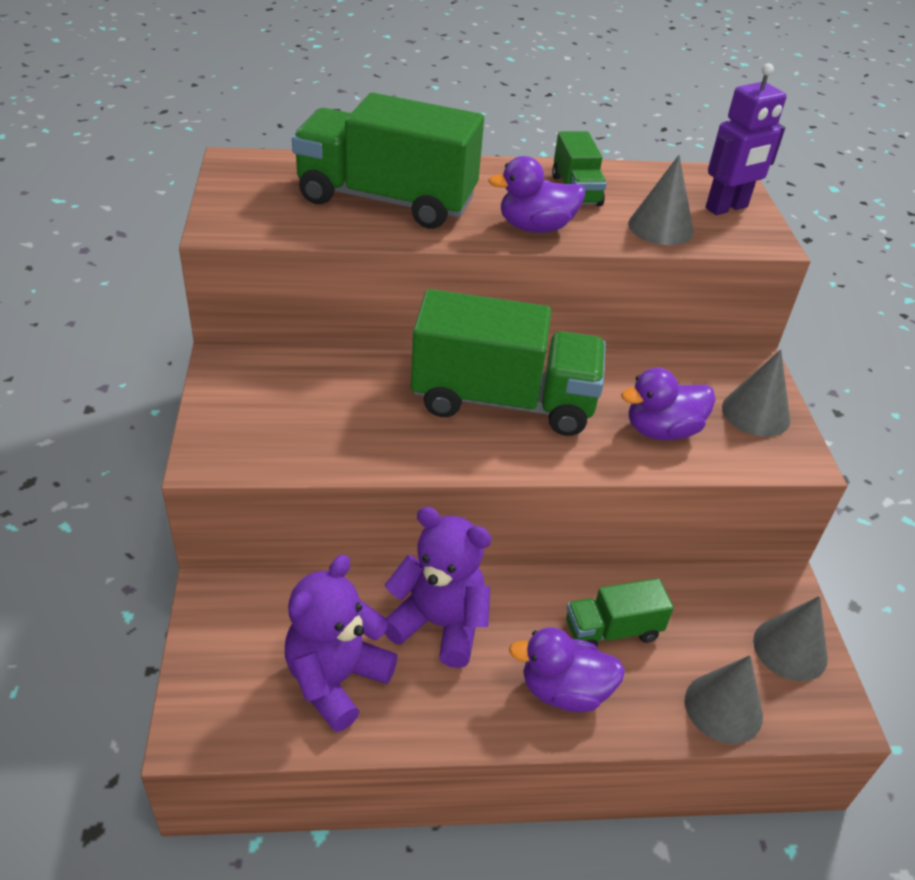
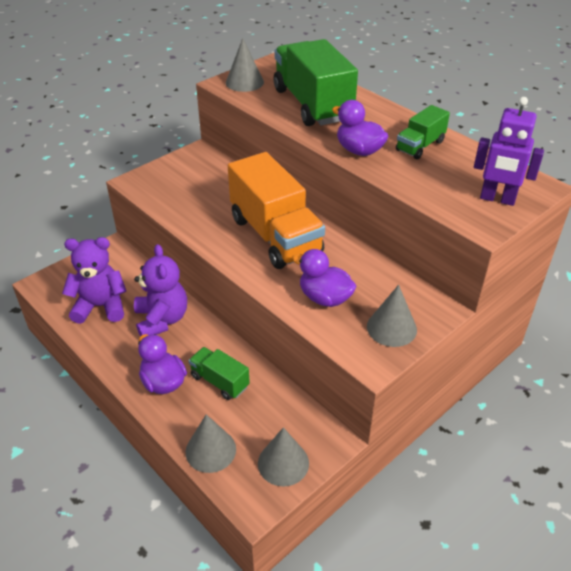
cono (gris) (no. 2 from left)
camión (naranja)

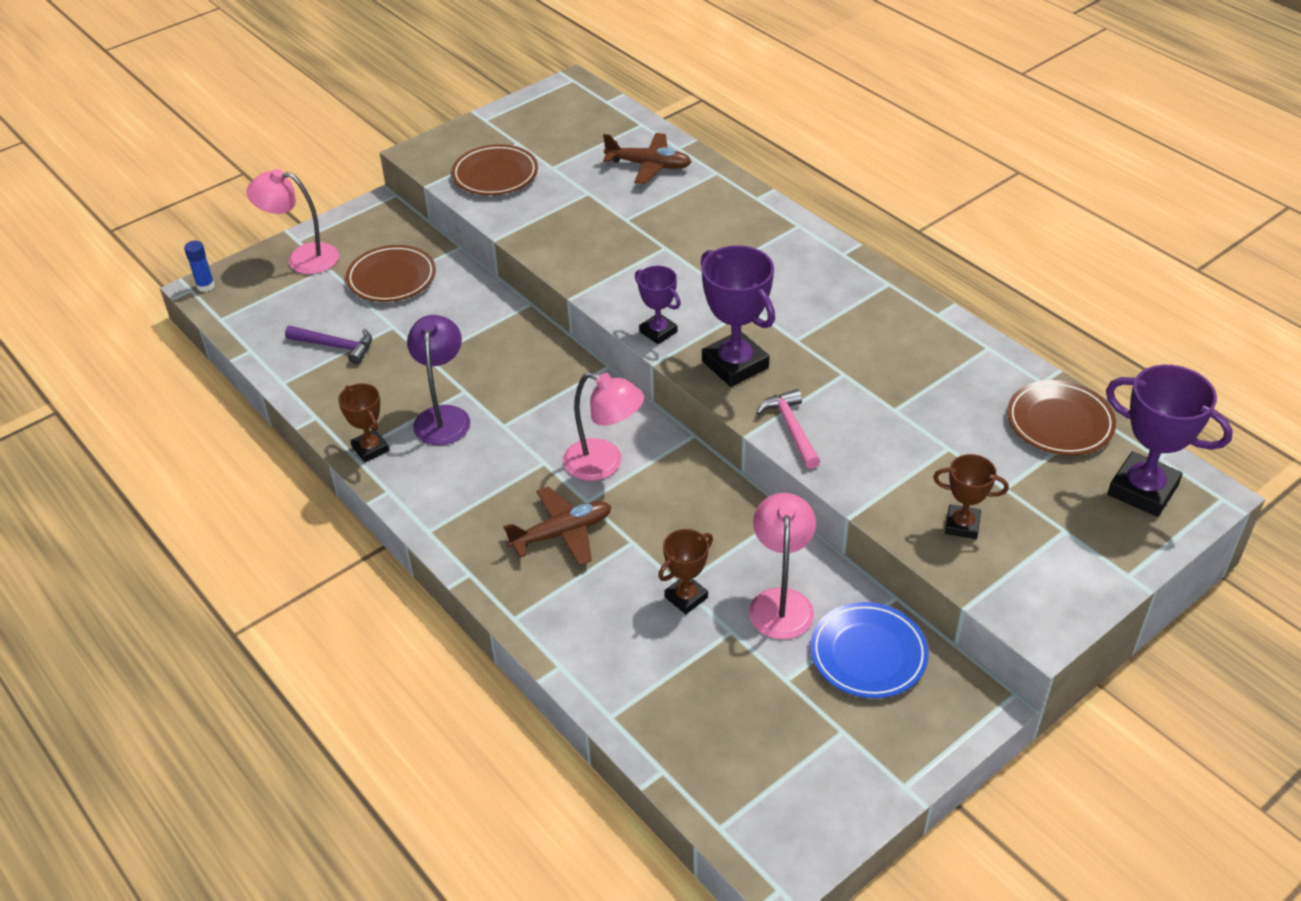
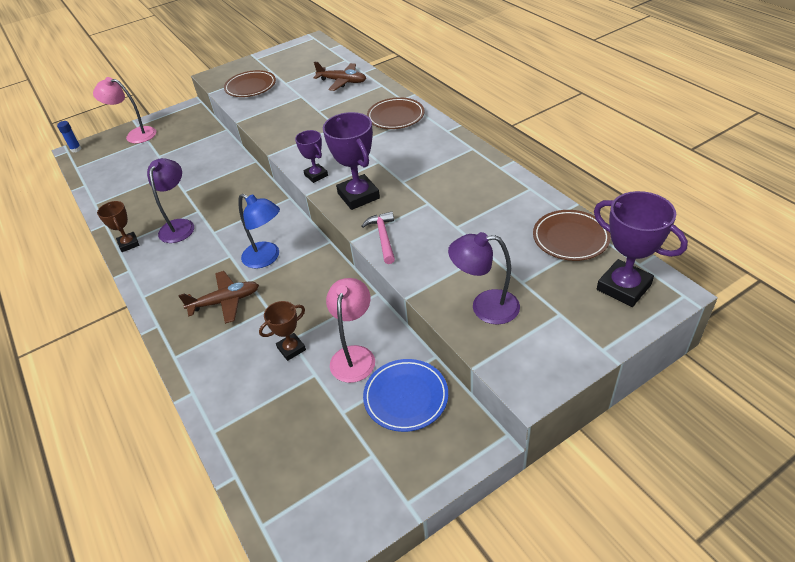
lámpara (azul)
plato (marrón) (no. 2 from left)
lámpara (morado) (no. 2 from left)
martillo (morado)

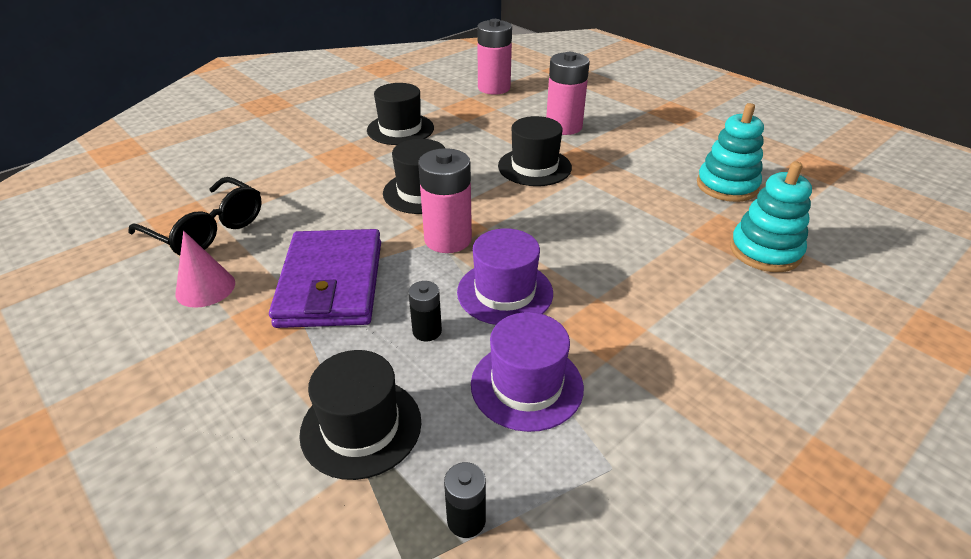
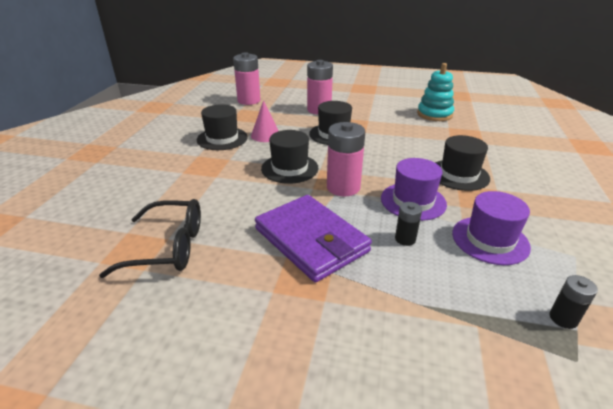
cono (rosa)
sombrero (negro) (no. 4 from left)
juguete apilable (turquesa) (no. 2 from left in the first image)

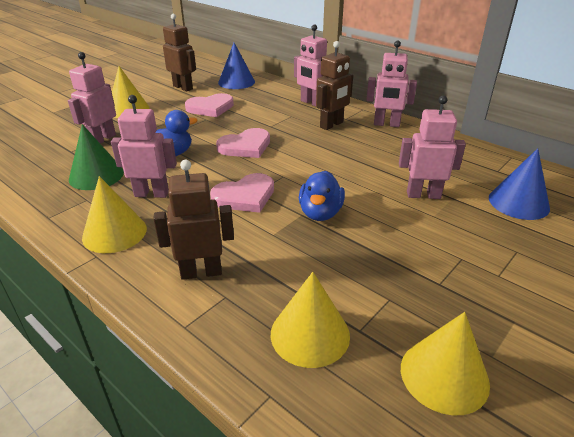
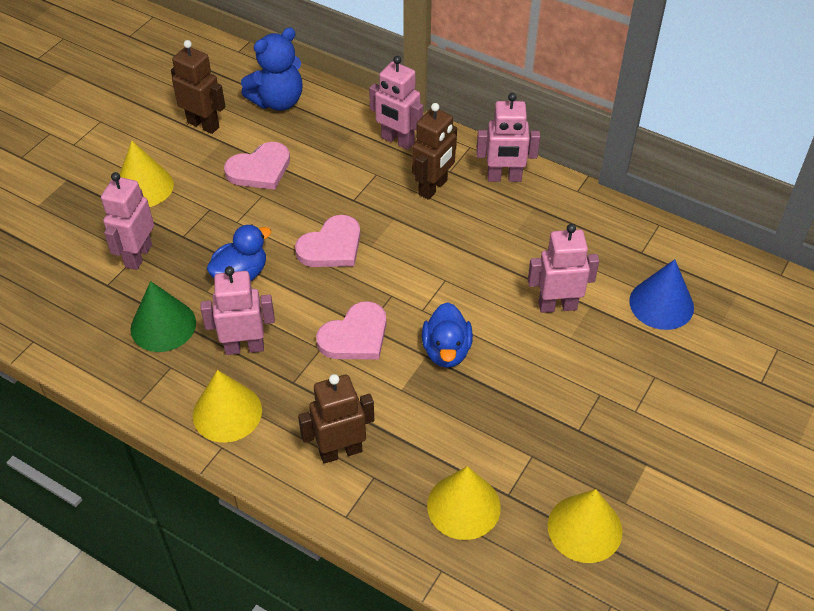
osito (azul)

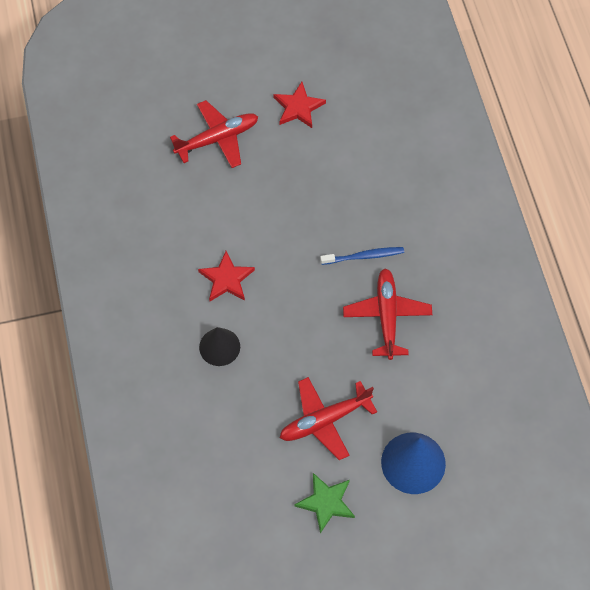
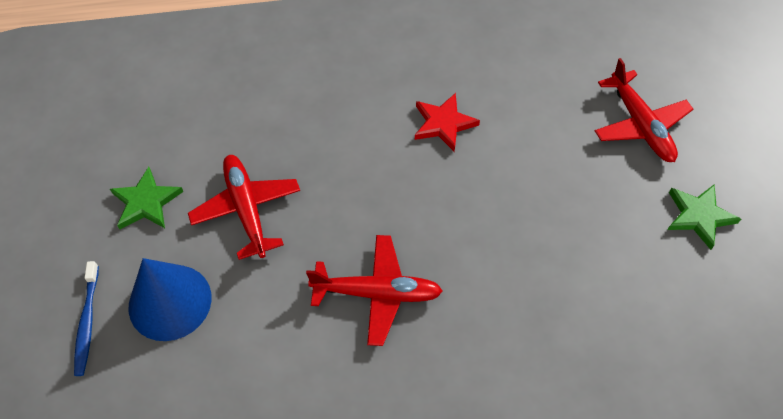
cepillo de dientes (azul)
estrella (verde) (no. 2 from left)
cono (negro)

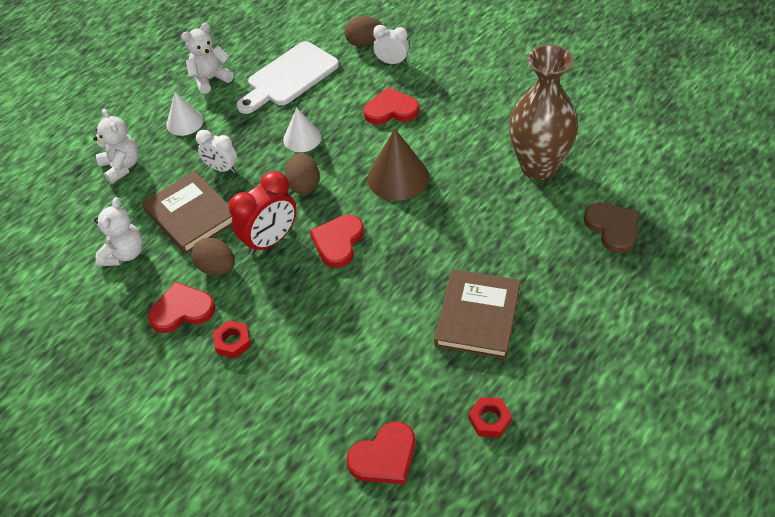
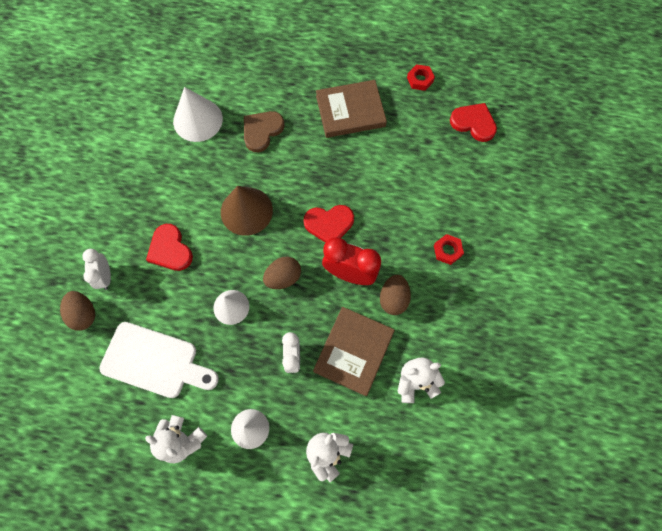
cono (blanco) (no. 1 from left)
corazón (marrón)
corazón (rojo) (no. 1 from left in the first image)

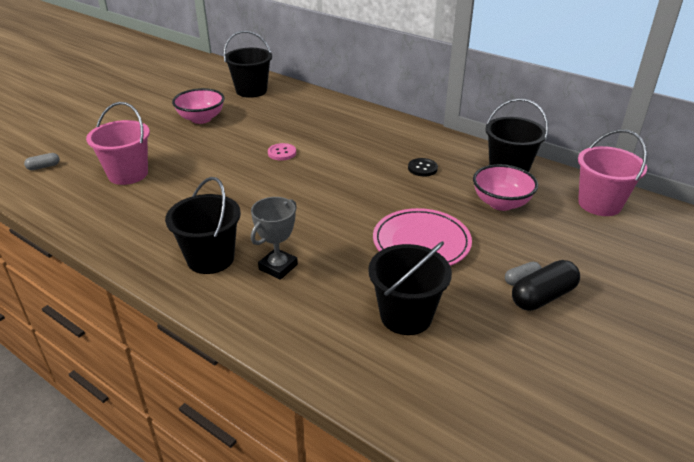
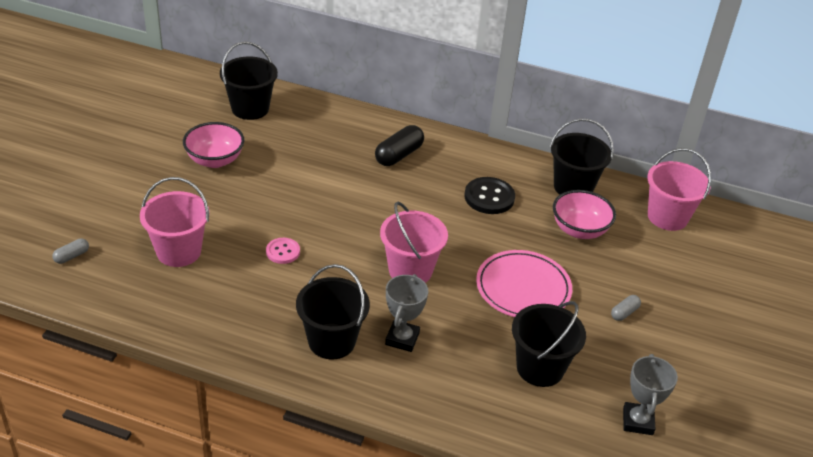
botón (rosa)
cápsula (negro)
balde (rosa) (no. 2 from left)
botón (negro)
trofeo (gris) (no. 2 from left)

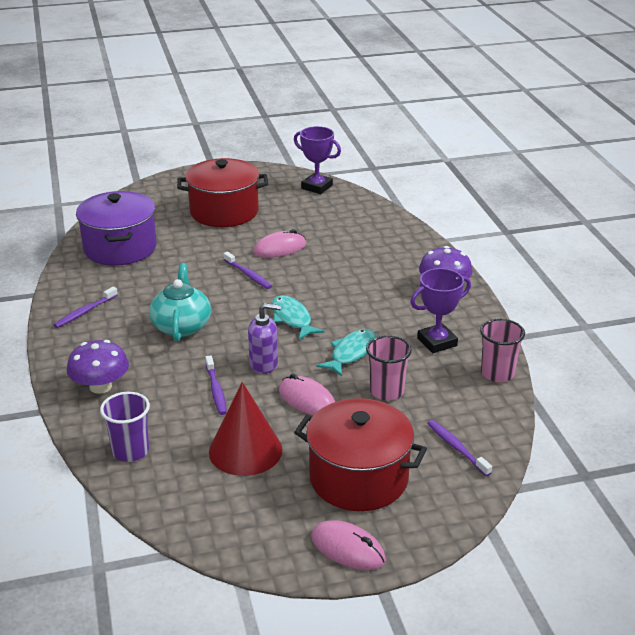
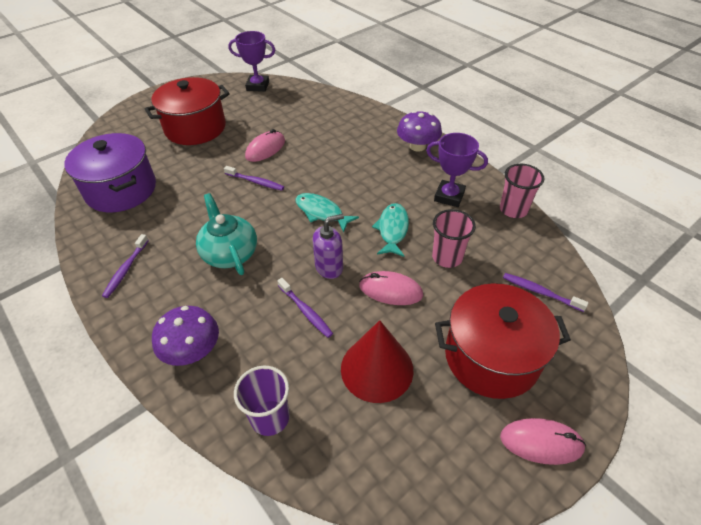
trofeo (morado) (no. 2 from left)

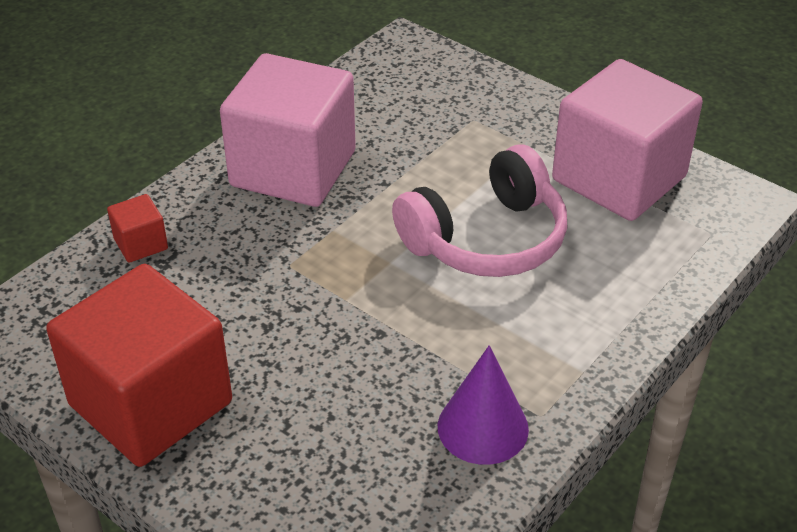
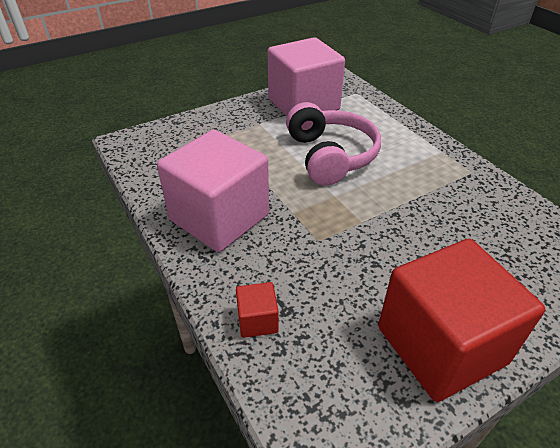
cono (morado)

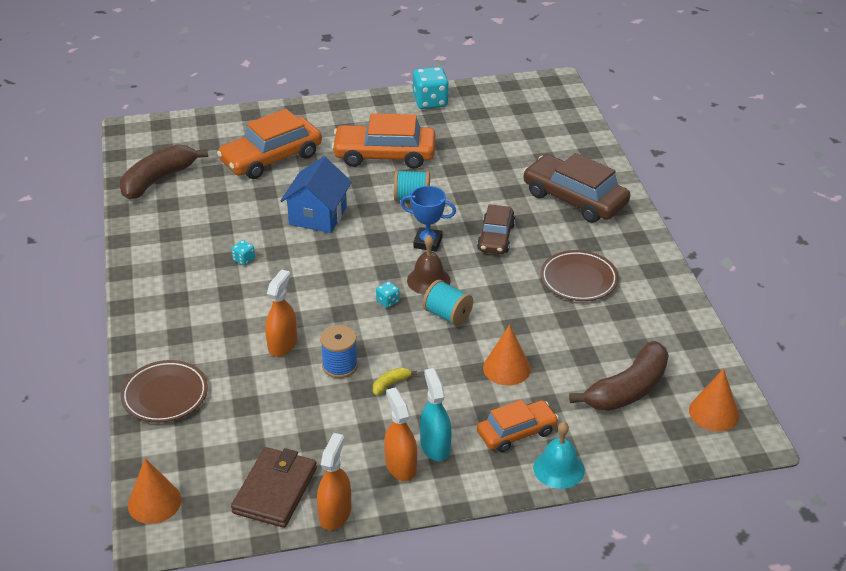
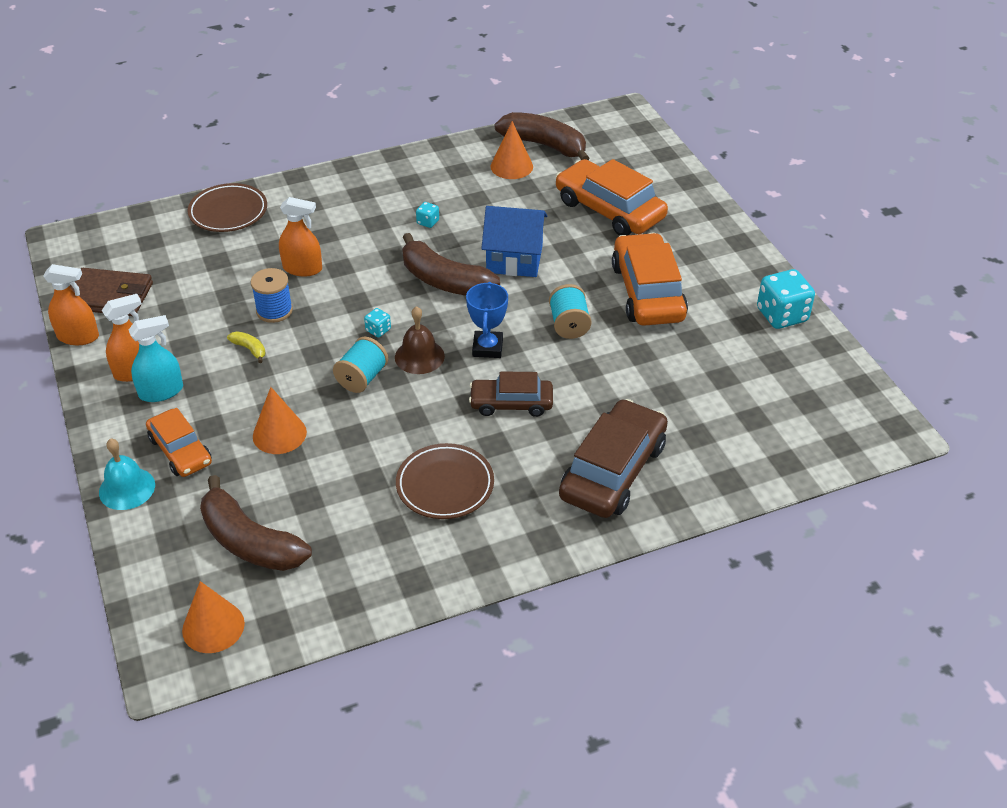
plátano (marrón) (no. 2 from left)
cono (naranja) (no. 3 from left)

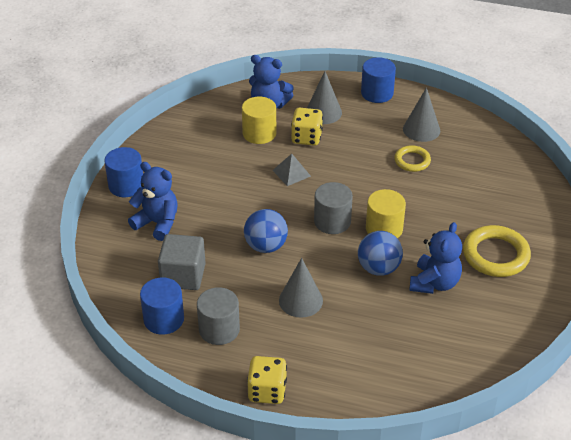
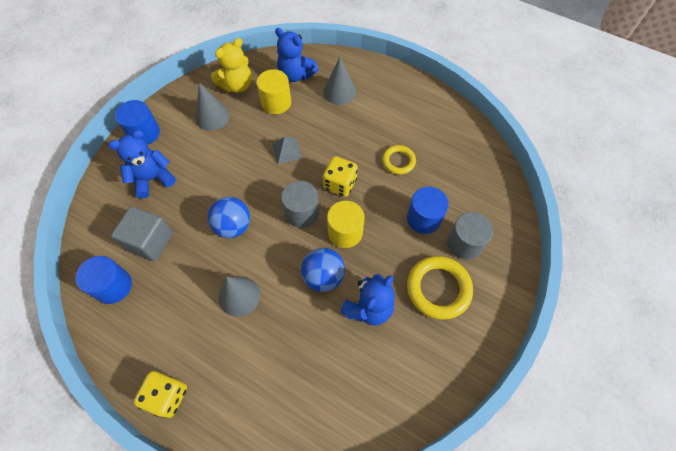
osito (azul) (no. 1 from left)
cono (gris) (no. 1 from left)
osito (amarillo)
dado (amarillo) (no. 2 from left)
cilindro (azul) (no. 3 from left)
cilindro (gris) (no. 2 from left)

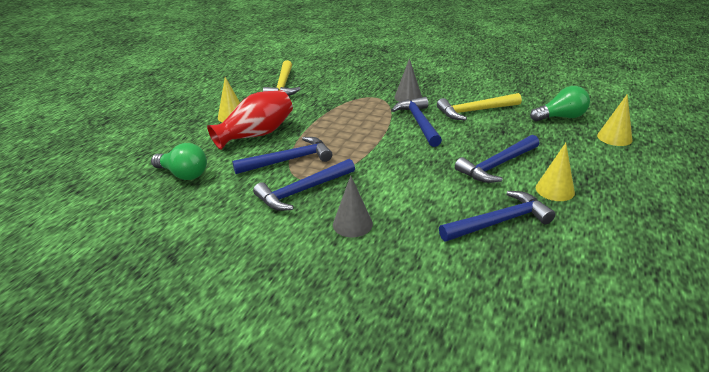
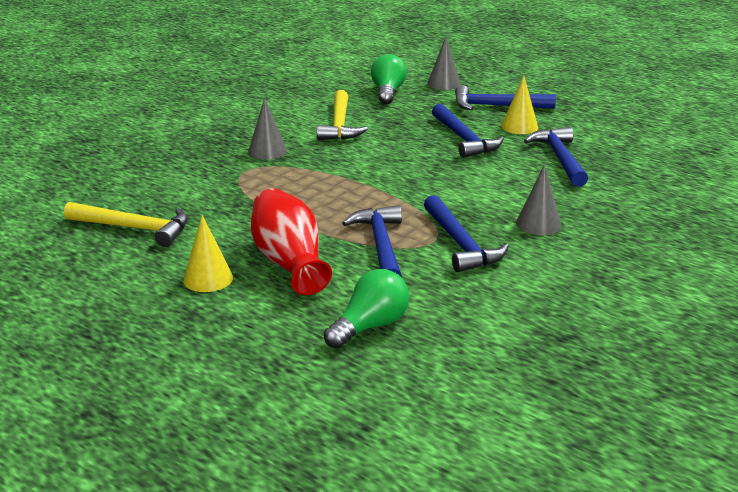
cono (gris) (no. 2 from left)
martillo (azul) (no. 4 from left)

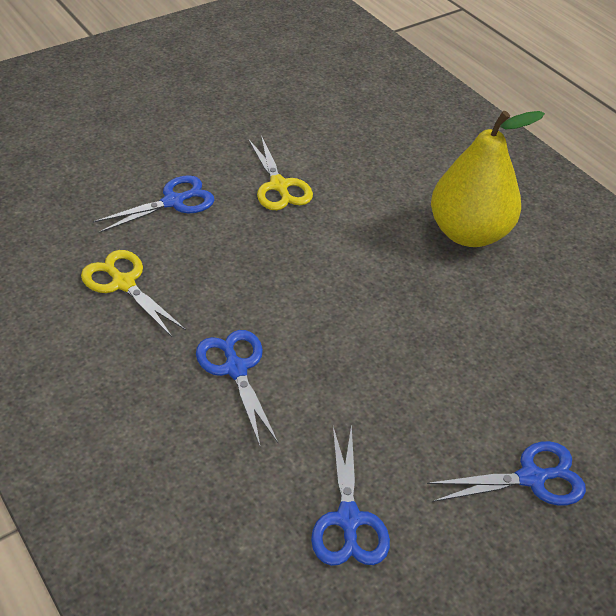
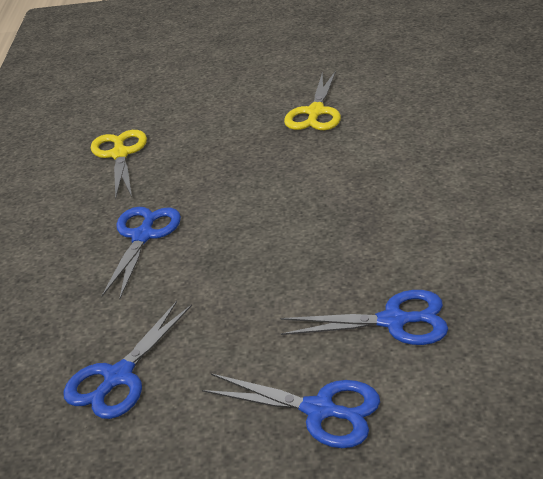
tijeras (azul) (no. 4 from left)
pera (amarillo)

